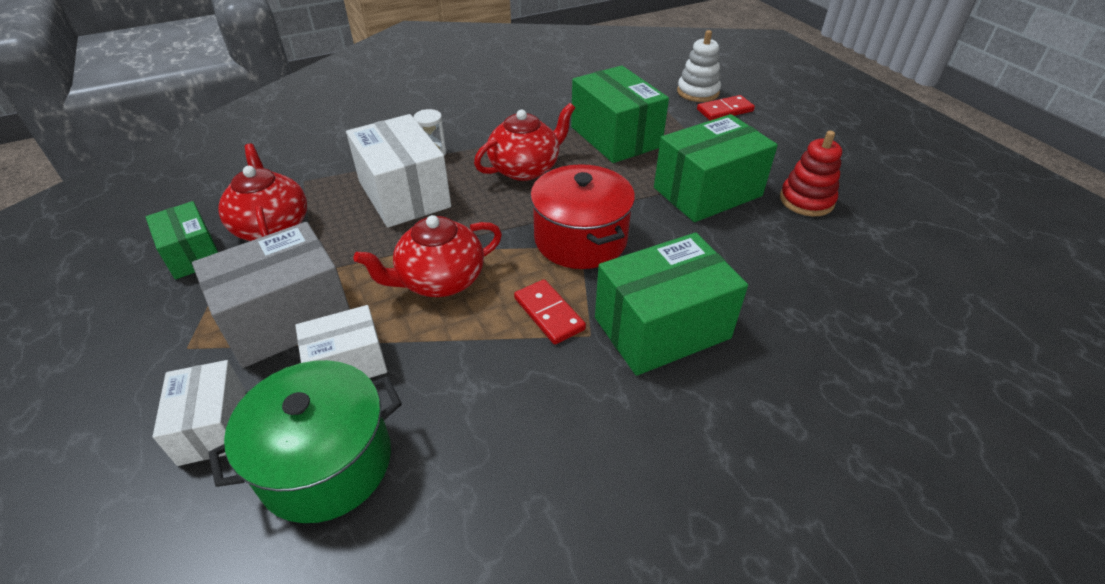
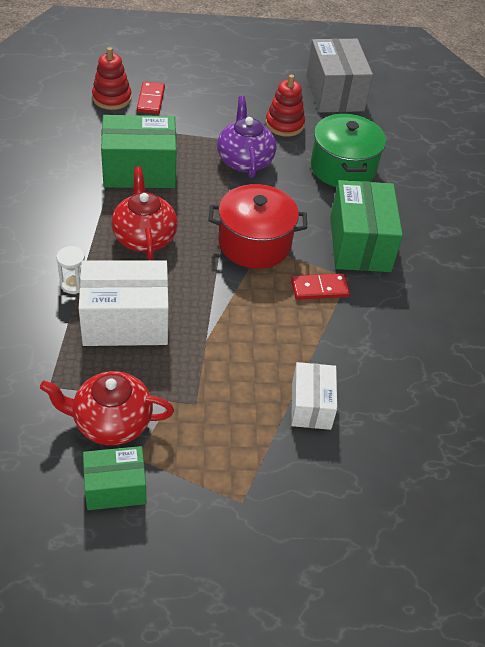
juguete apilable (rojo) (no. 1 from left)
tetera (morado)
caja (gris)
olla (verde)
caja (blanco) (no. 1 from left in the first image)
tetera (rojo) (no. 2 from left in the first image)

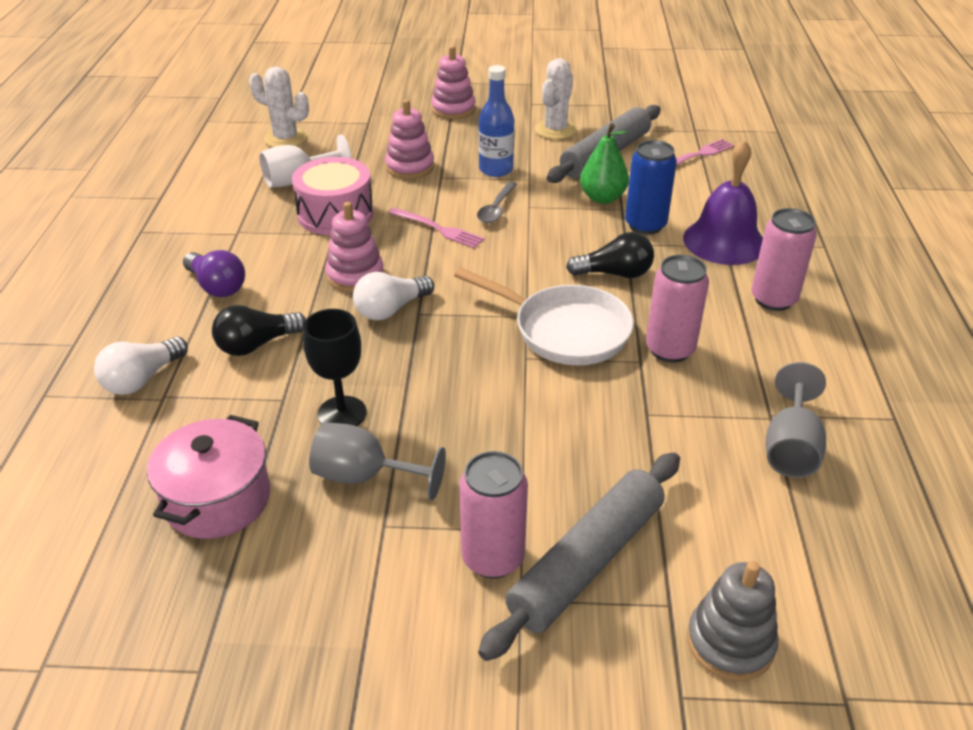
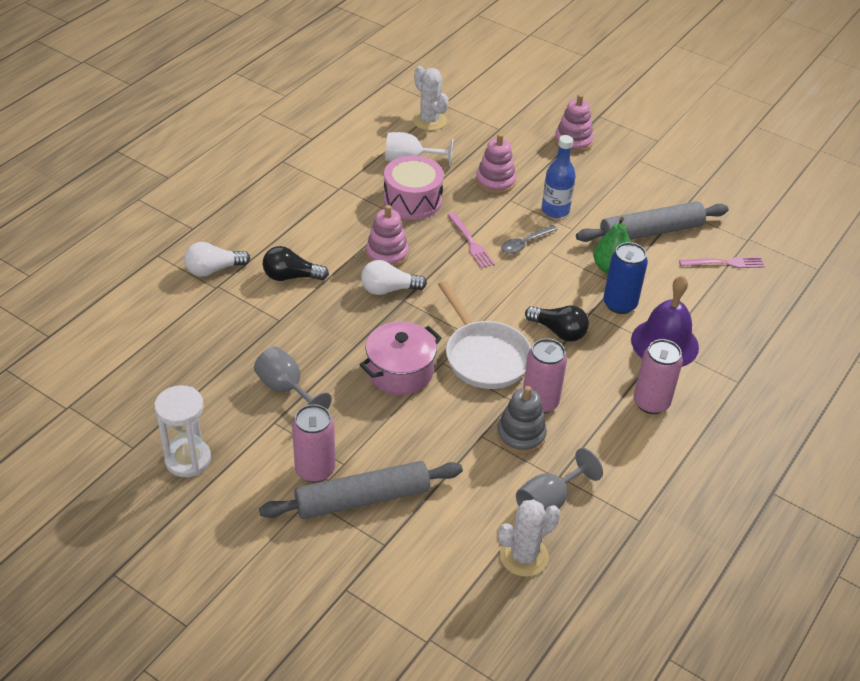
reloj de arena (blanco)
olla (rosa)
juguete apilable (gris)
cactus (blanco) (no. 2 from left)
bombilla (morado)
copa (negro)

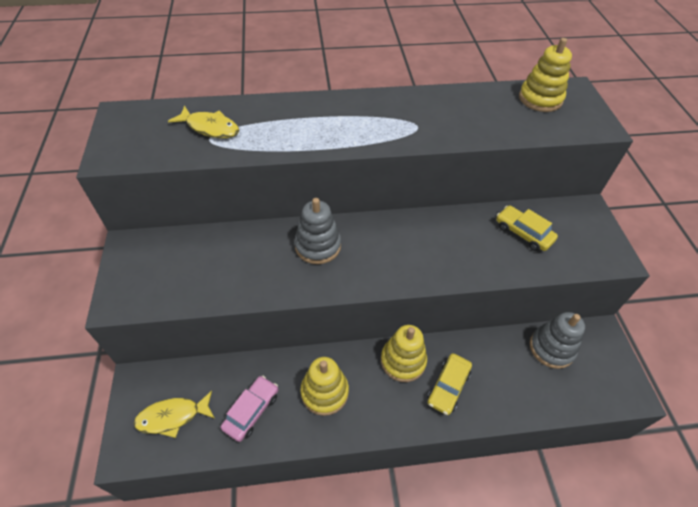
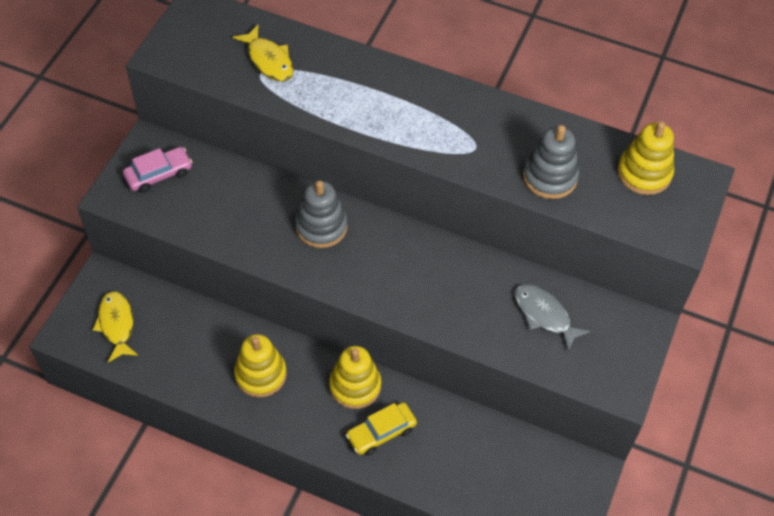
pez (amarillo) (no. 1 from left)
coche (rosa)
pez (gris)
juguete apilable (gris) (no. 2 from left)

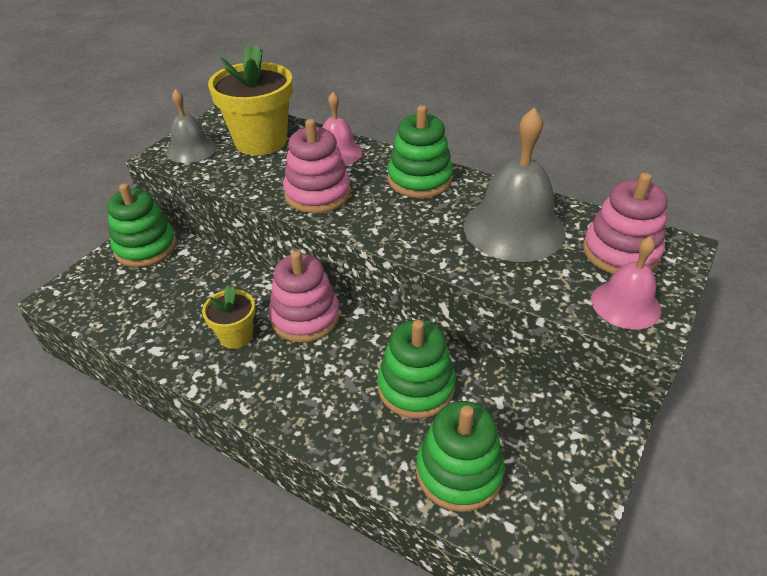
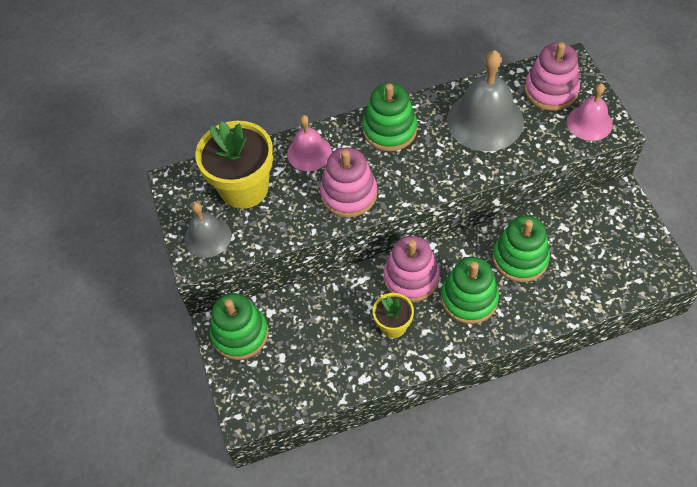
juguete apilable (verde) (no. 3 from left)

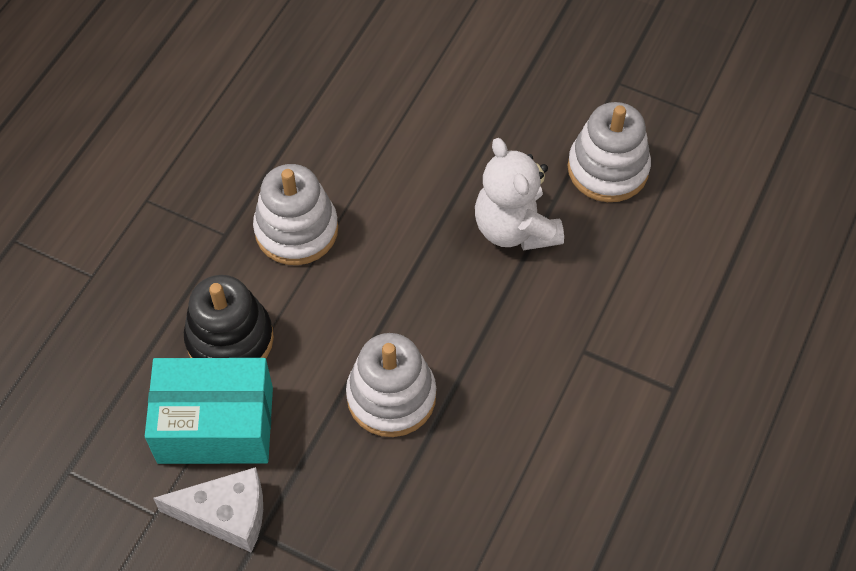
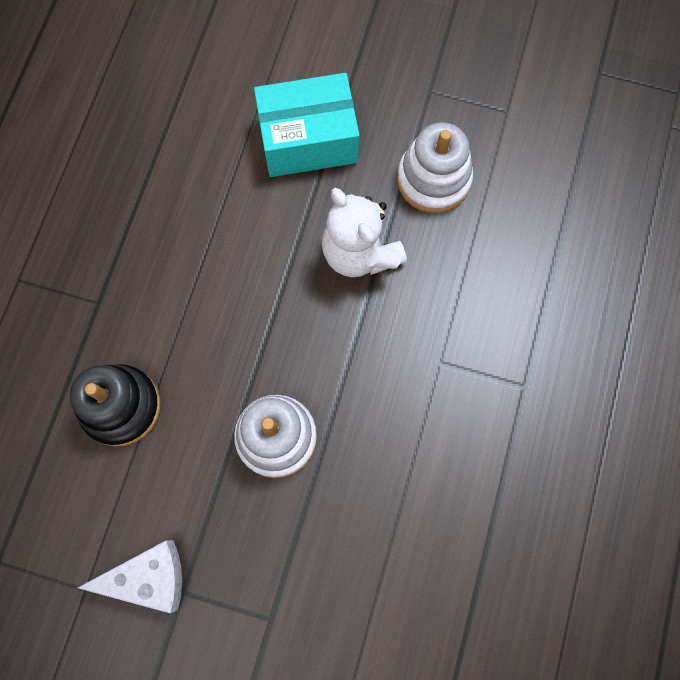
caja (turquesa)
juguete apilable (blanco) (no. 1 from left in the first image)

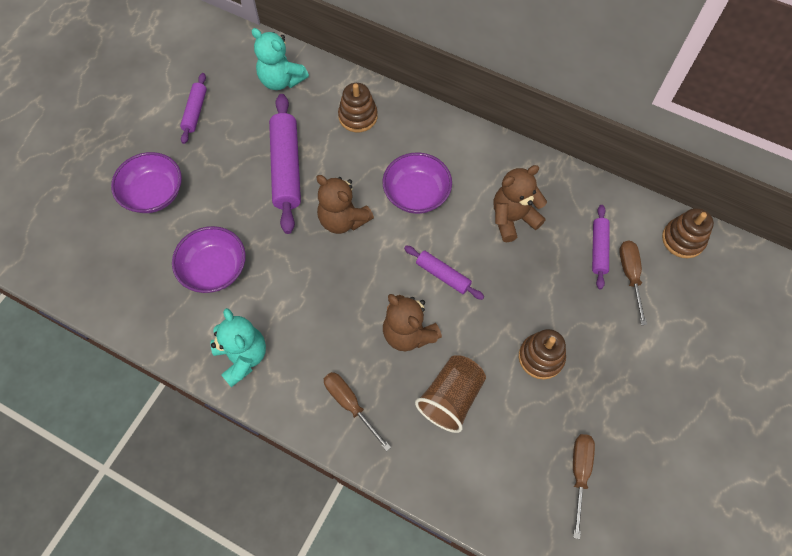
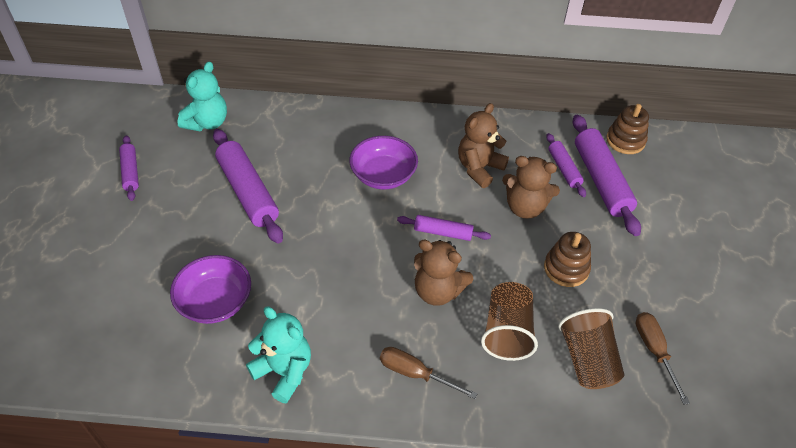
osito (turquesa) (no. 1 from left)
osito (marrón) (no. 3 from left)
vaso (marrón) (no. 2 from left)
rodillo (morado) (no. 5 from left)
cuenco (morado) (no. 1 from left in the first image)
juguete apilable (marrón) (no. 1 from left in the first image)

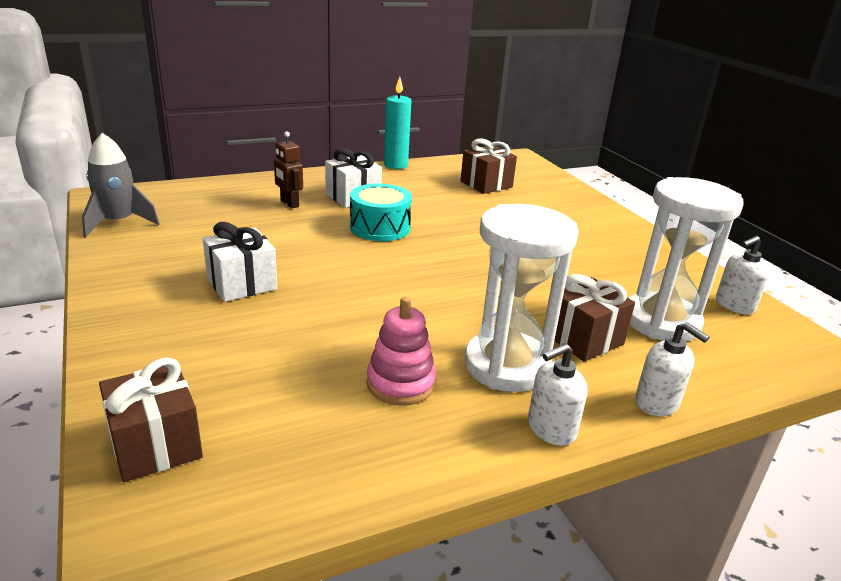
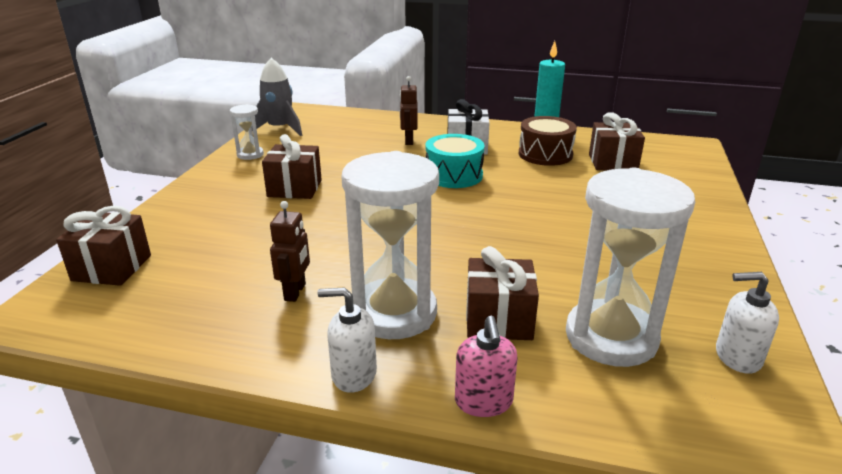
reloj de arena (blanco) (no. 1 from left)
regalo (marrón) (no. 2 from left)
robot (marrón) (no. 1 from left)
dispensador de jabón (rosa)
tambor (marrón)

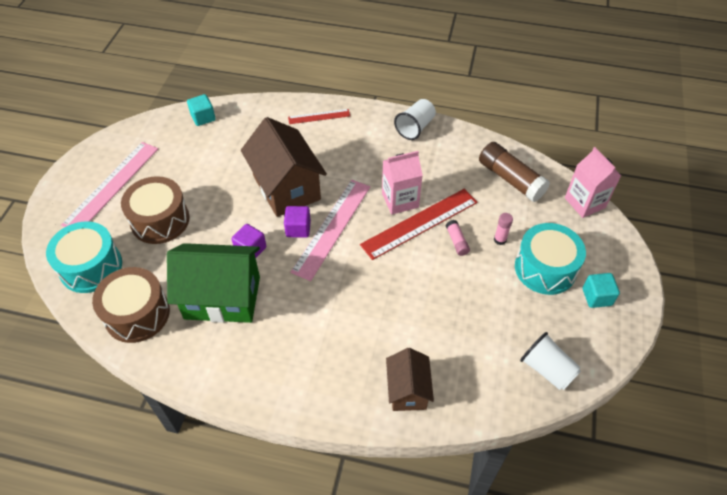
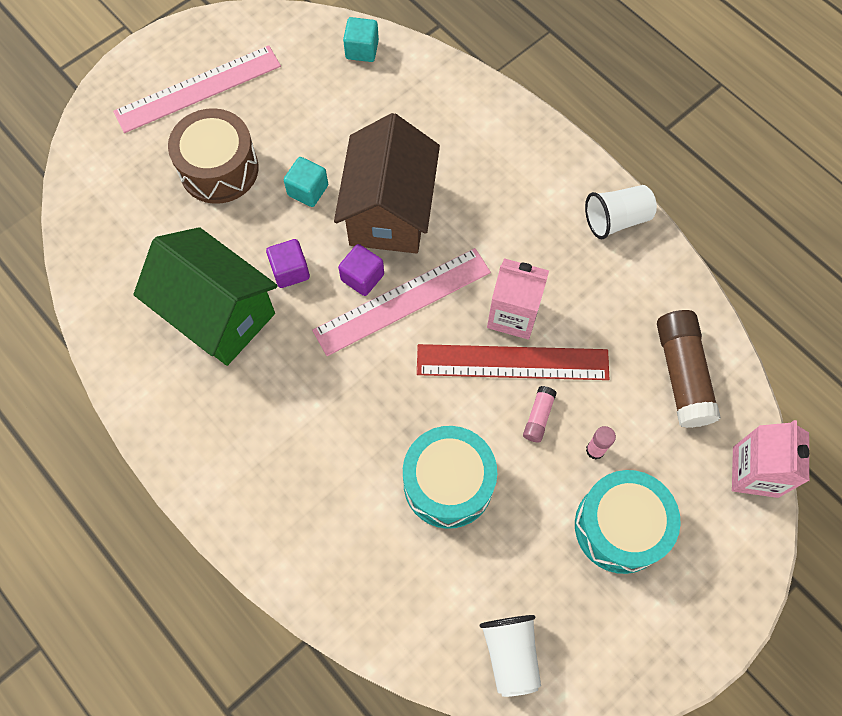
cubo (turquesa) (no. 1 from left)
tambor (turquesa) (no. 1 from left)
tambor (marrón) (no. 1 from left in the first image)
regla (rojo) (no. 1 from left in the first image)
casa (marrón) (no. 2 from left in the first image)

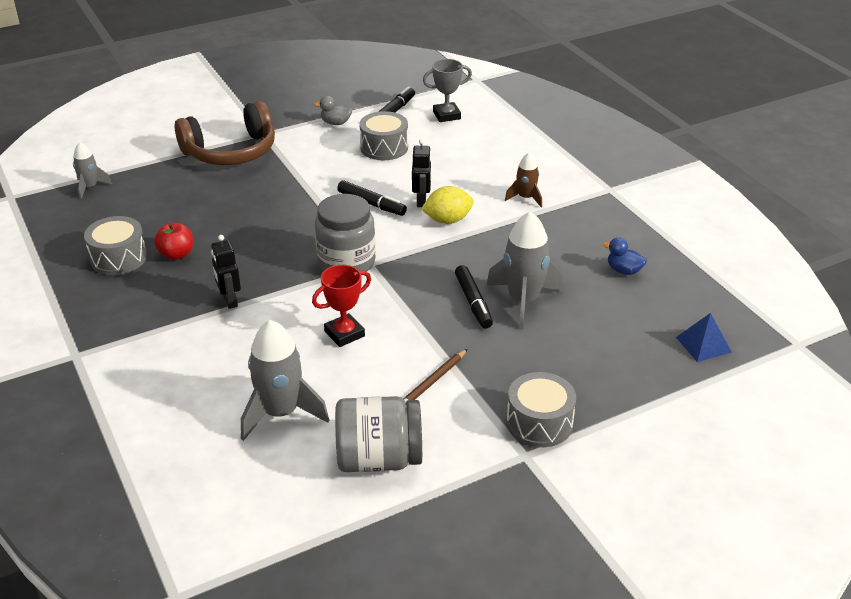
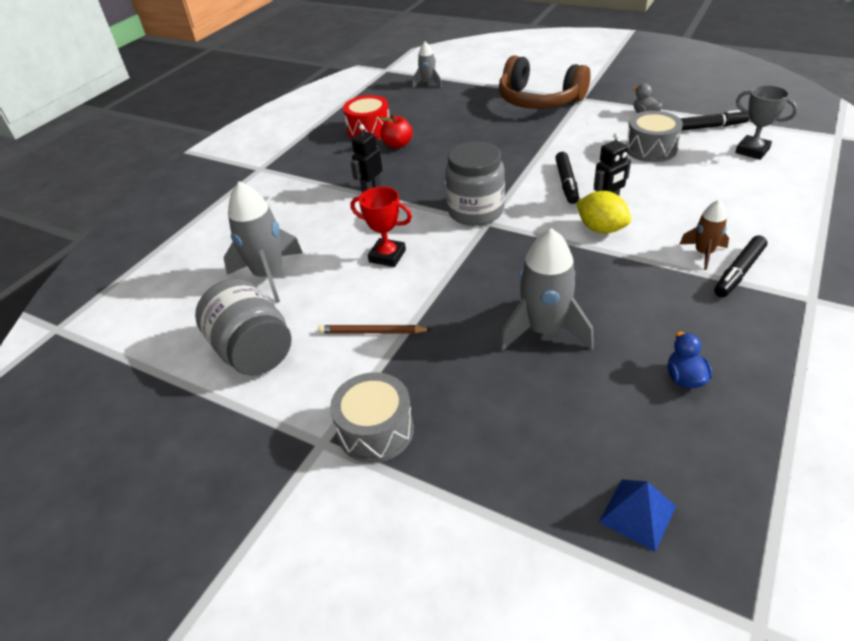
tambor (rojo)
rotulador (negro) (no. 3 from left)

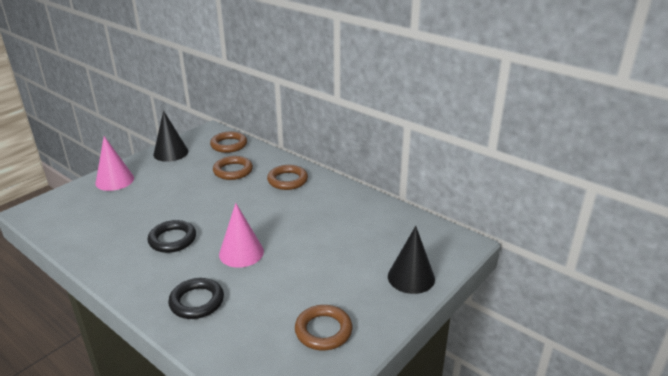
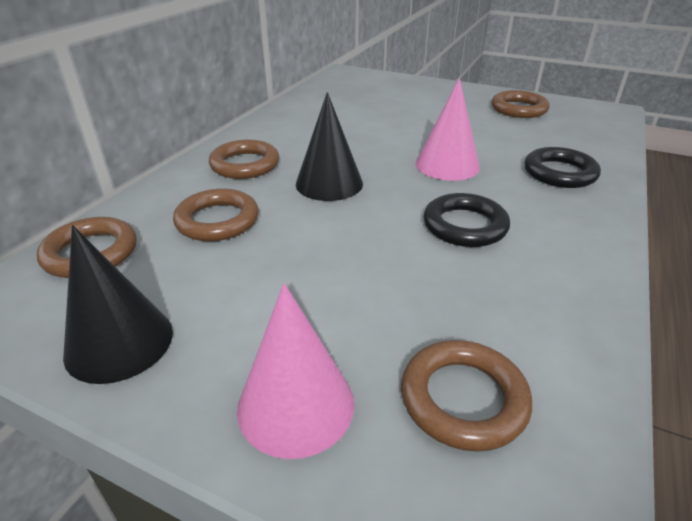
cono (negro) (no. 2 from left)
anillo (marrón) (no. 4 from left)

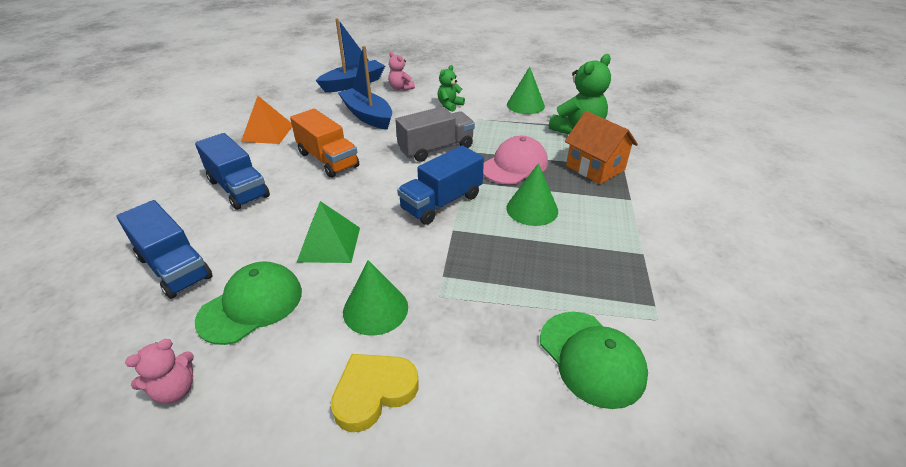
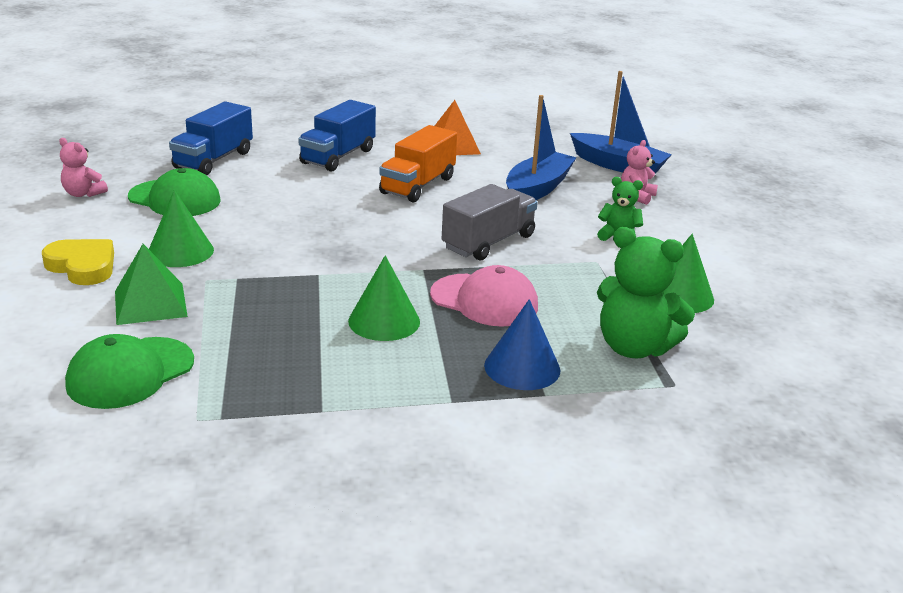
pirámide (verde)
camión (gris)
cono (azul)
camión (azul) (no. 3 from left in the first image)

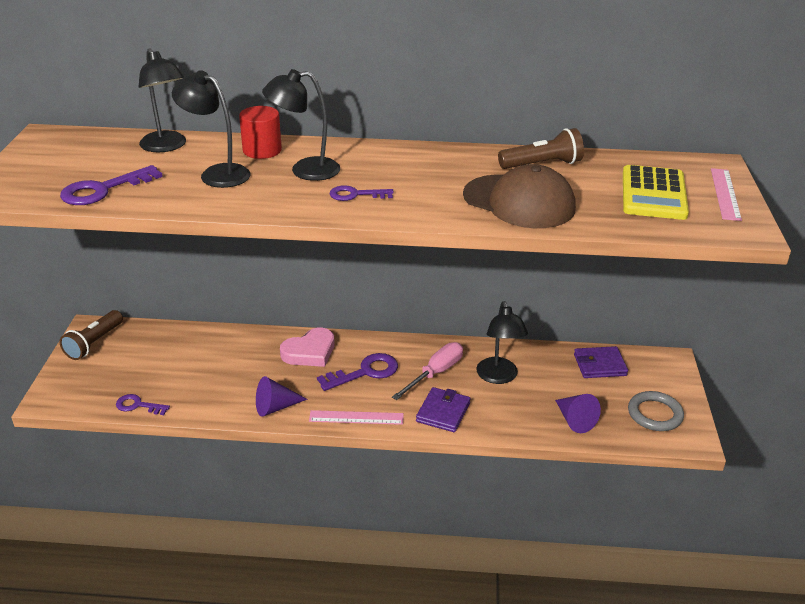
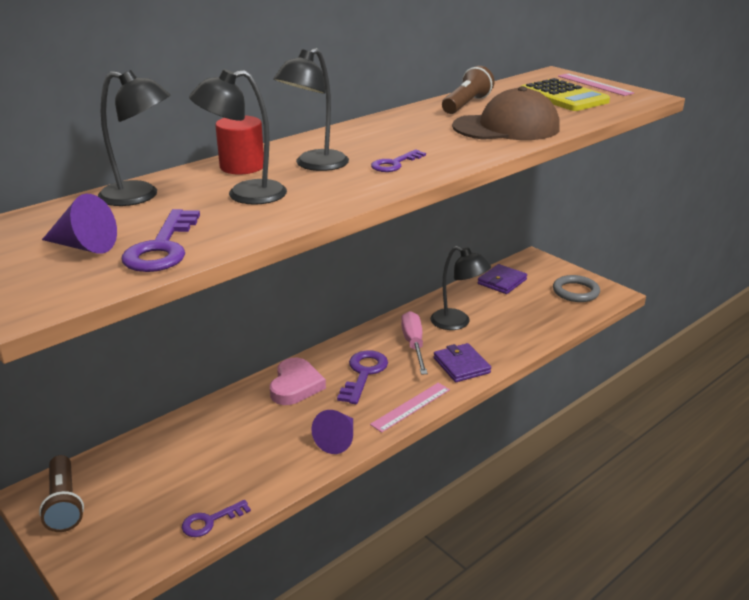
cono (morado) (no. 1 from left)

